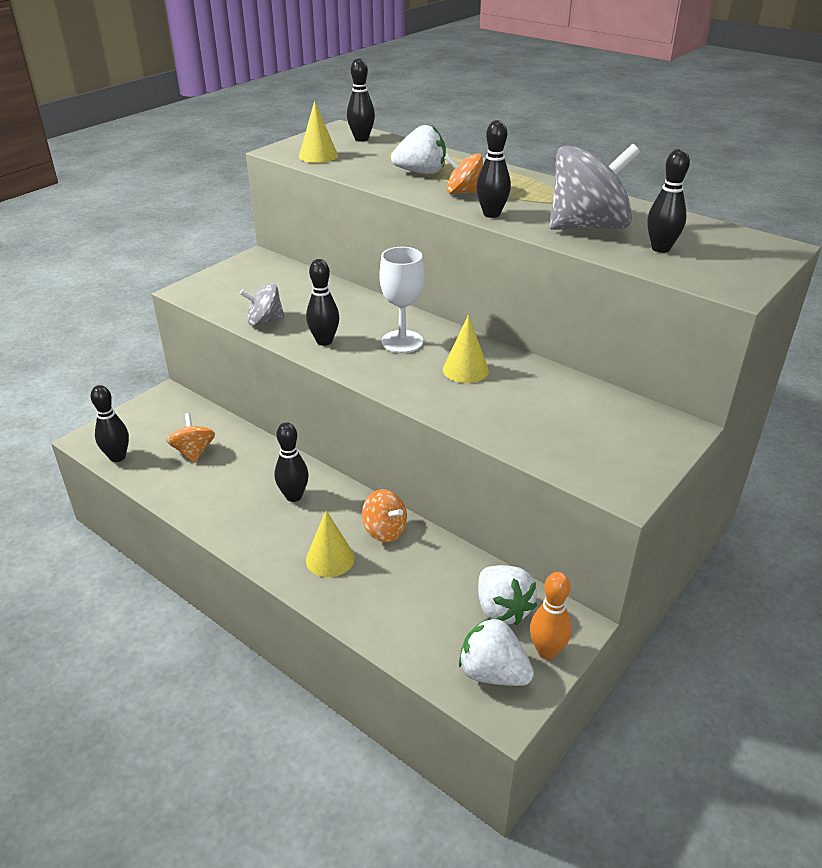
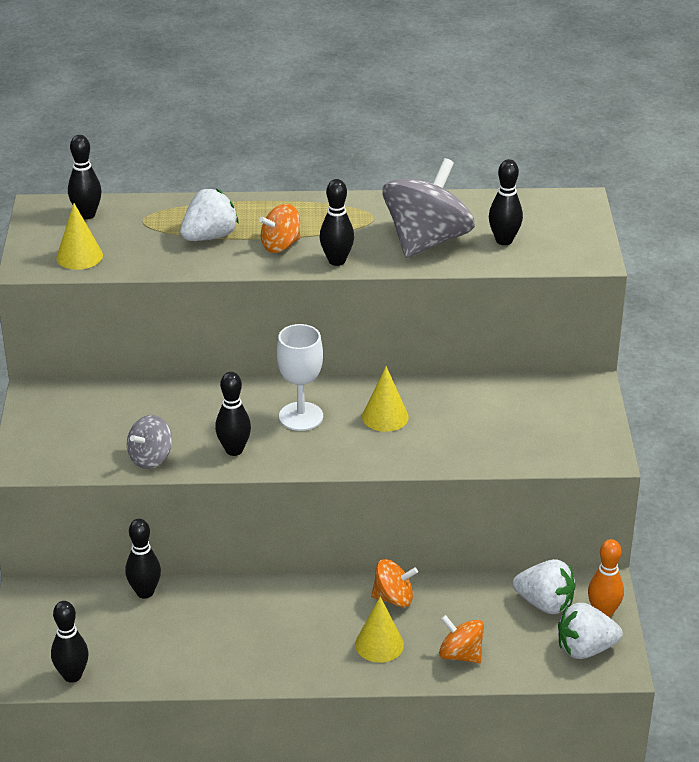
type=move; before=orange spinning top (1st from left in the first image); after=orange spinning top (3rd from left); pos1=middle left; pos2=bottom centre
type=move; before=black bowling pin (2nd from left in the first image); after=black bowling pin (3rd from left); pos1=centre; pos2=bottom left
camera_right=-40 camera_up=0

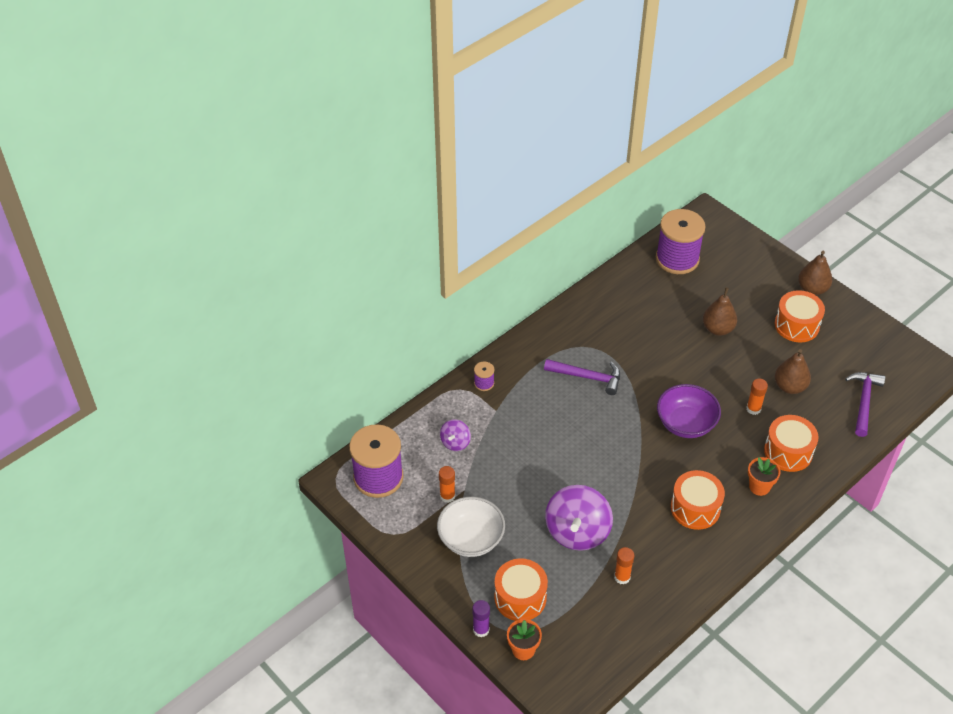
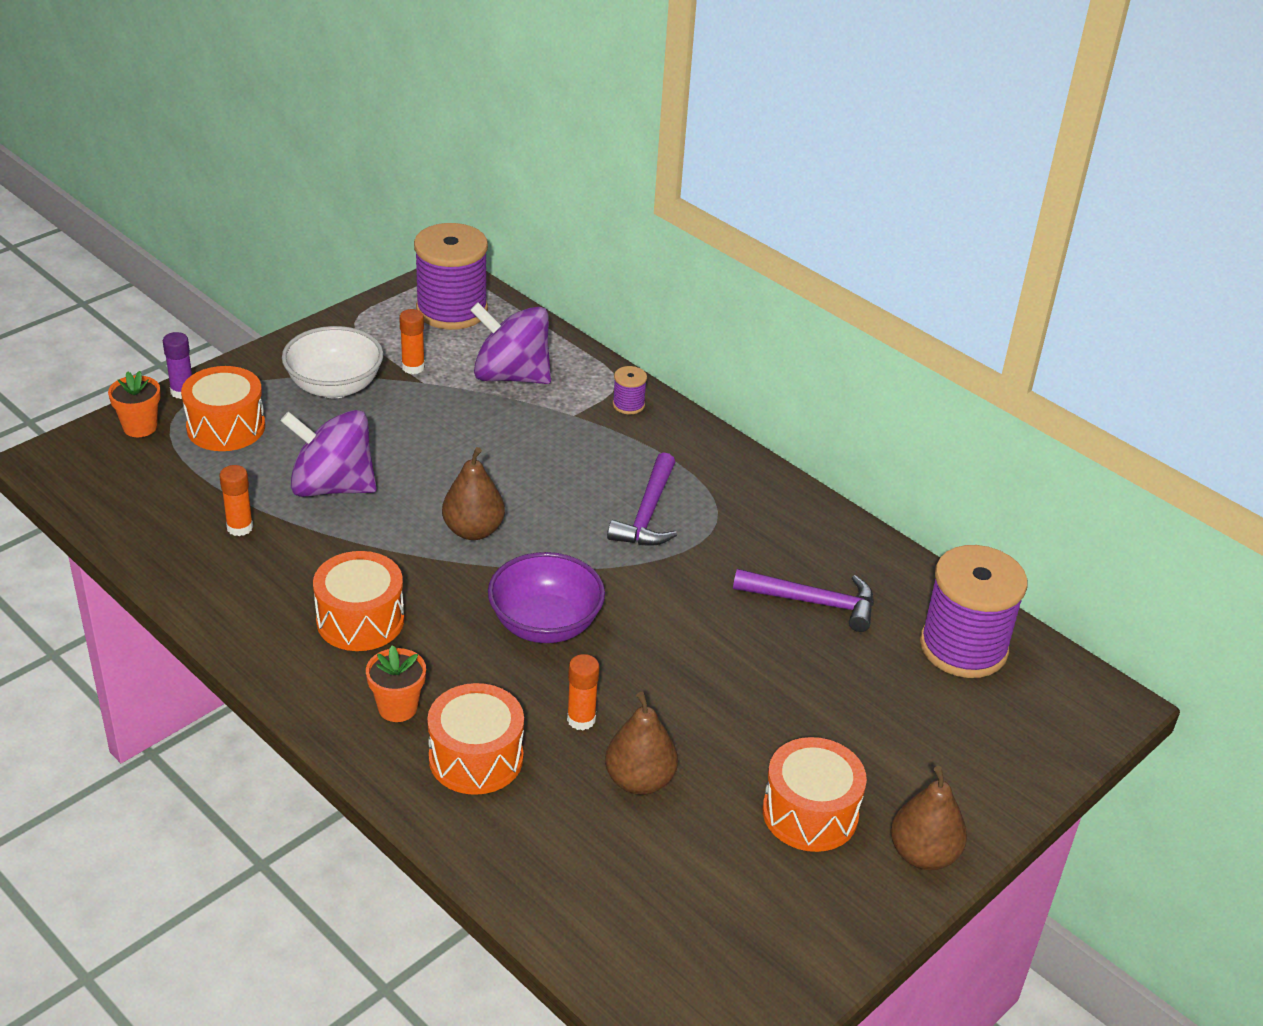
type=resize; before=purple spinning top (1st from left in the first image); pos1=centre; pos2=centre; scale=1.98
type=move; before=brown pear (1st from left); pos1=middle right; pos2=centre
type=move; before=purple hammer (2nd from left); pos1=middle right; pos2=centre
camera_right=85 camera_up=-10

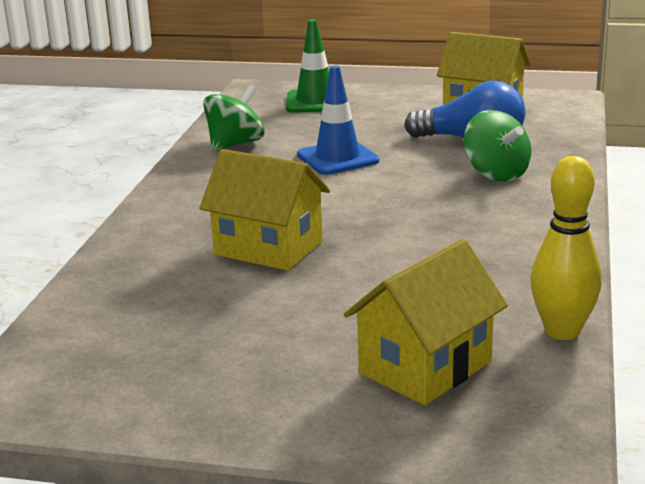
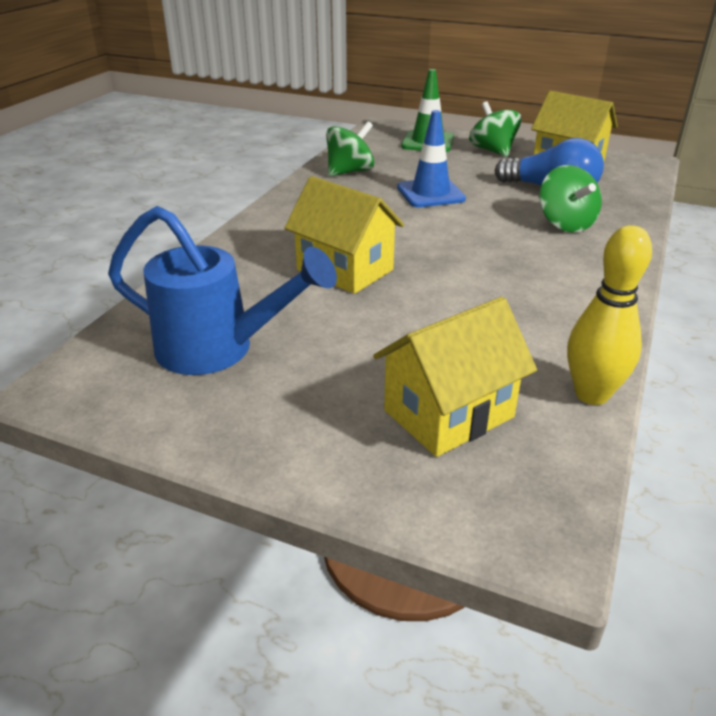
type=insert; after=blue watering can; pos2=middle left
type=insert; after=green spinning top (2nd from left); pos2=top right
camera_right=10 camera_up=10

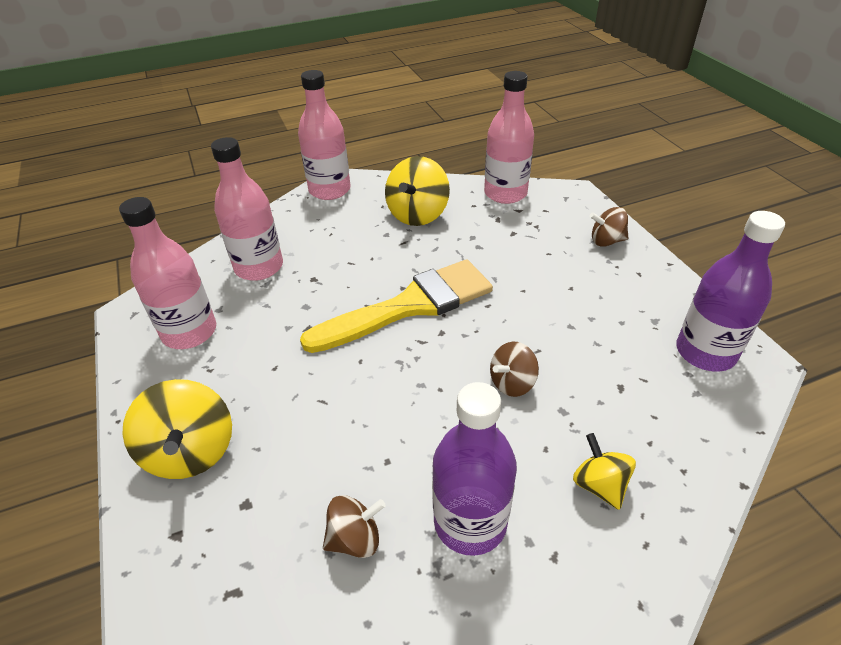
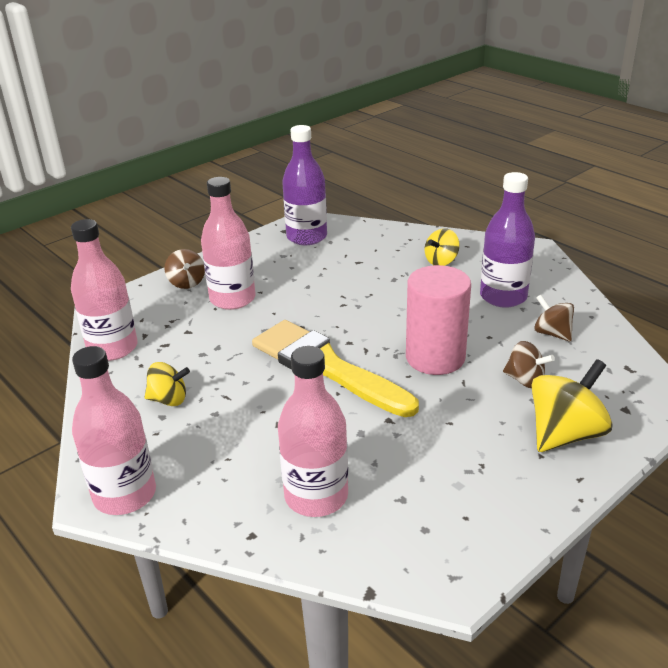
type=move; before=pink bottle (1st from left in the first image); after=pink bottle (3rd from left); pos1=middle left; pos2=centre
type=resize; before=yellow spinning top (2nd from left in the first image); pos1=top centre; pos2=middle left; scale=0.6
type=move; before=brown spinning top (2nd from left); pos1=centre; pos2=middle right
type=insert; after=pink cylinder; pos2=centre
camera_right=-110 camera_up=-10

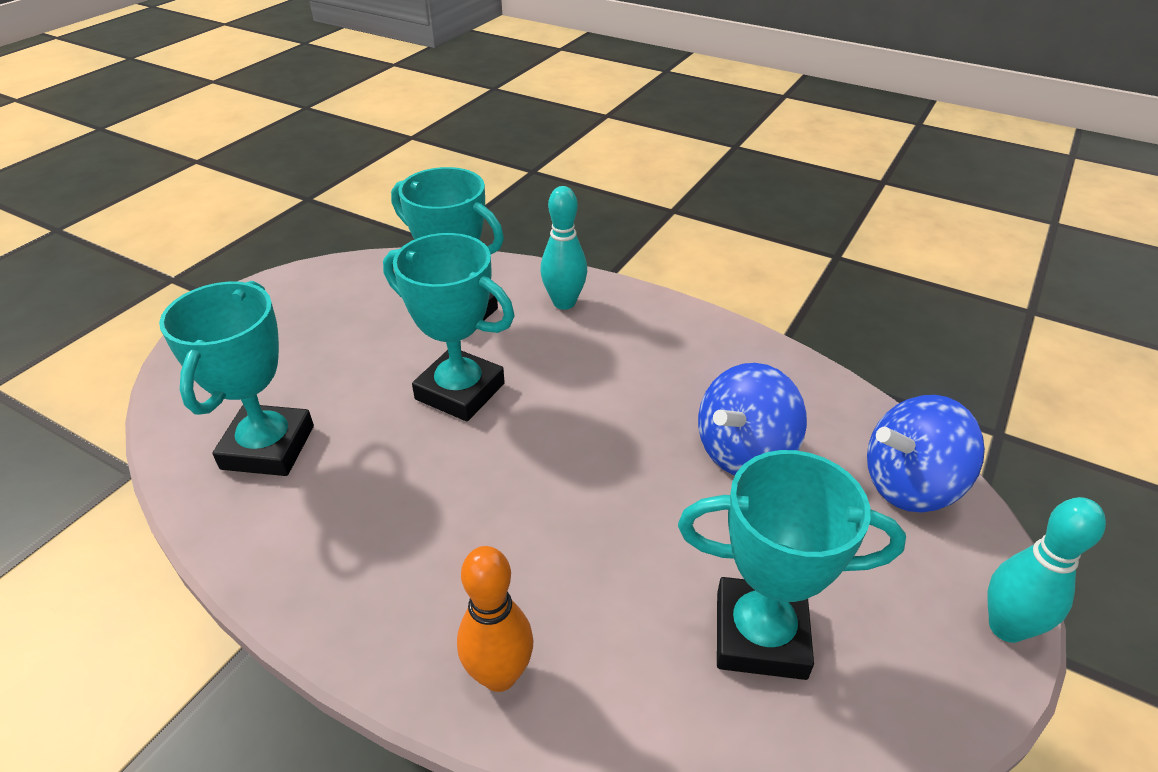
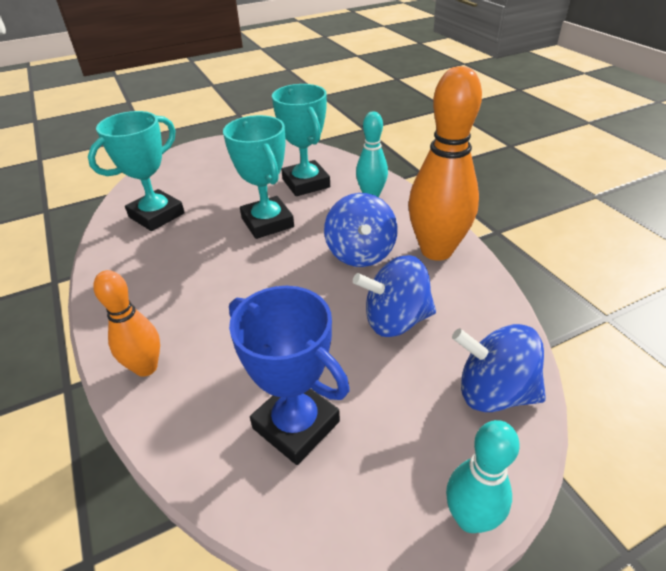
type=recolor; before=turquoise trophy (4th from left); after=blue trophy; pos1=bottom right; pos2=centre
type=insert; after=blue spinning top (1st from left); pos2=centre
type=insert; after=orange bowling pin (2nd from left); pos2=top right
camera_right=35 camera_up=0

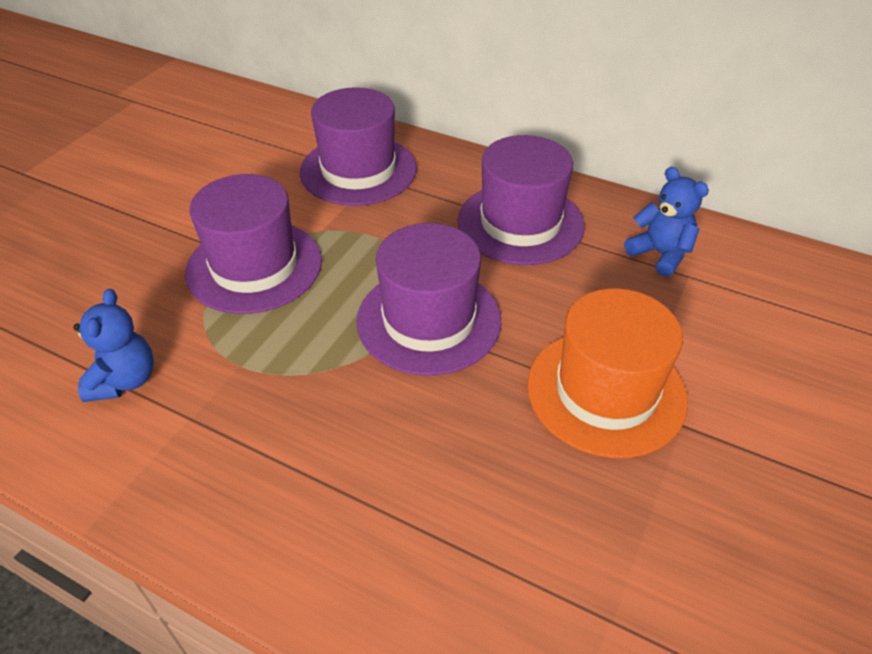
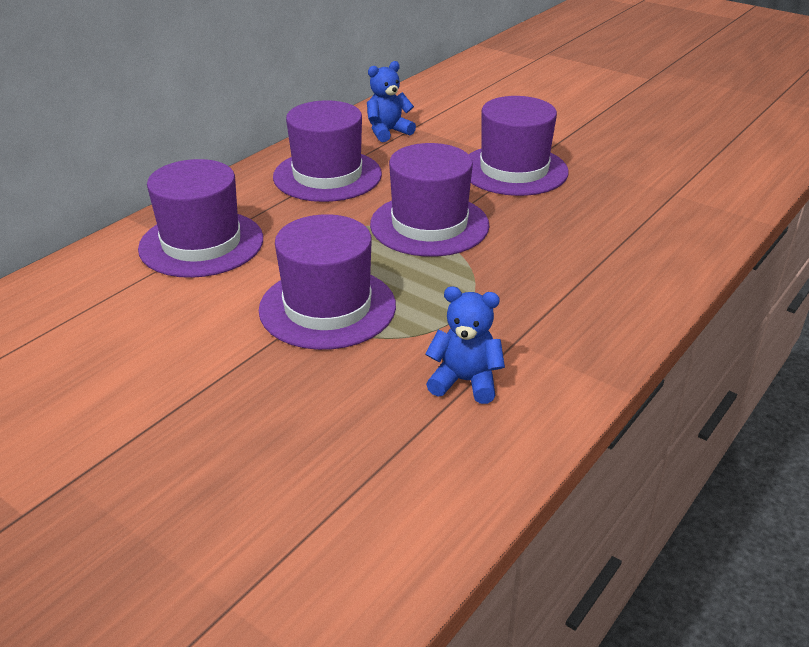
type=recolor; before=orange hat; after=purple hat (5th from left); pos1=middle right; pos2=top centre
camera_right=-80 camera_up=-10

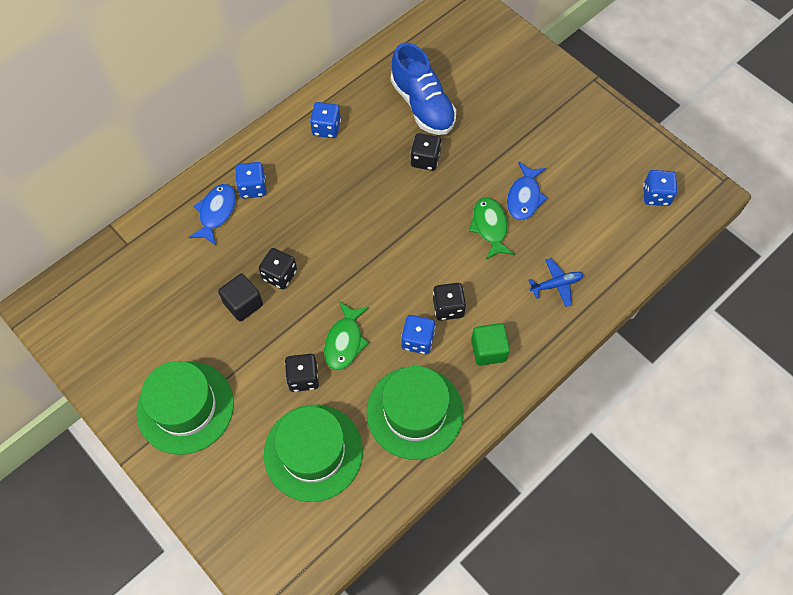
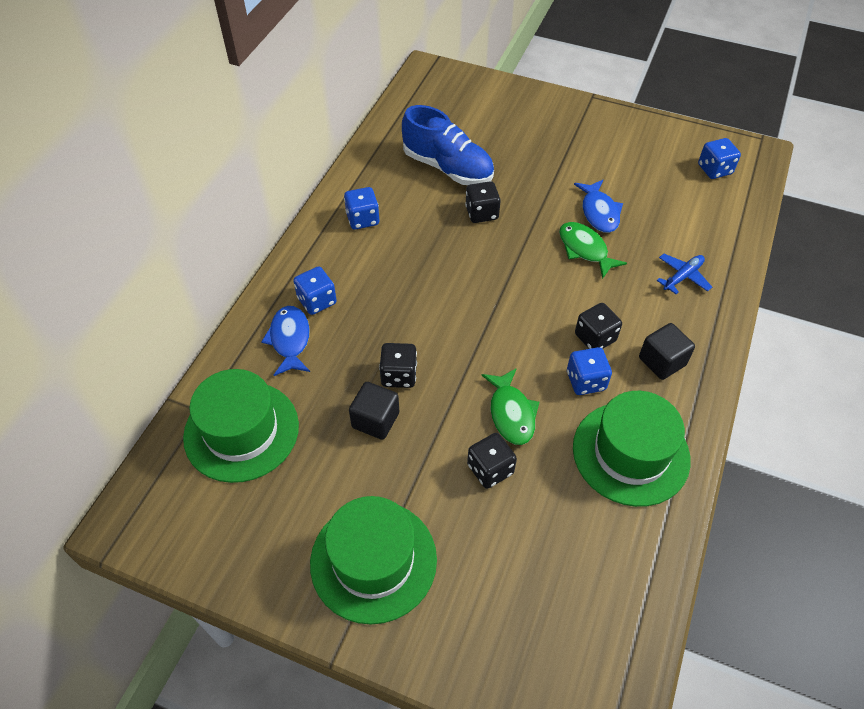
type=move; before=green hat (2nd from left in the first image); after=green hat (1st from left); pos1=bottom centre; pos2=middle left
type=recolor; before=green cube; after=black cube (2nd from left); pos1=centre; pos2=middle right
camera_right=-25 camera_up=-10

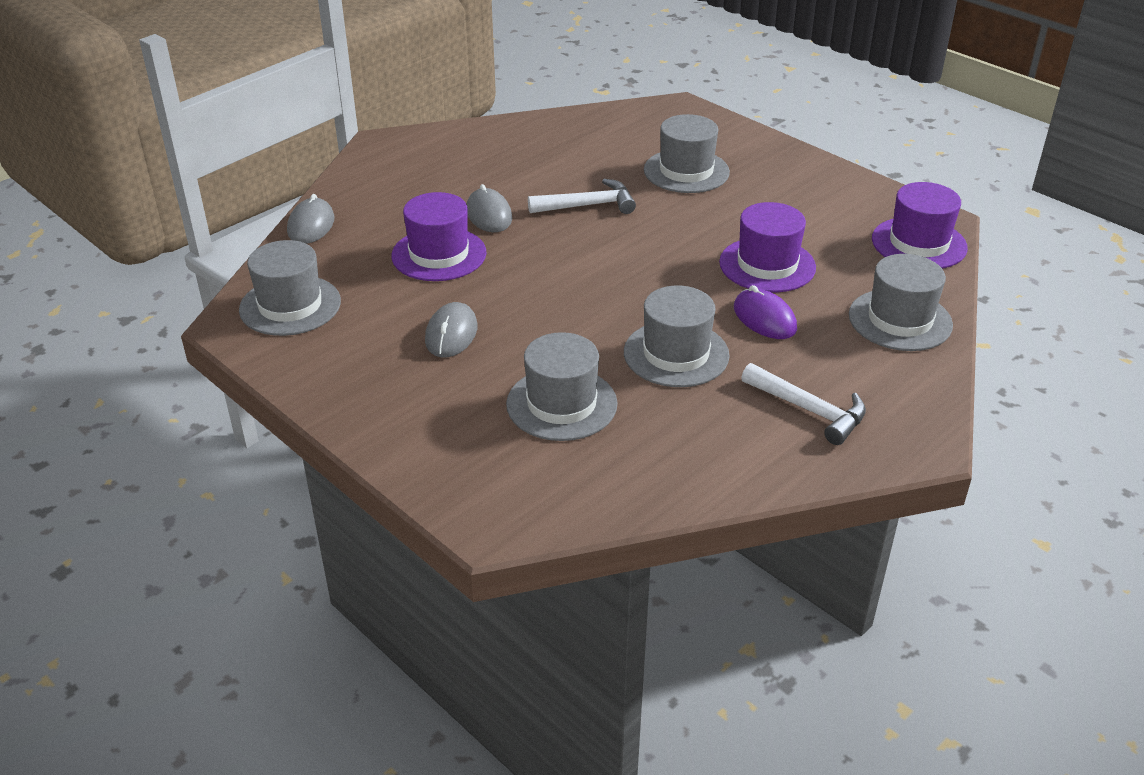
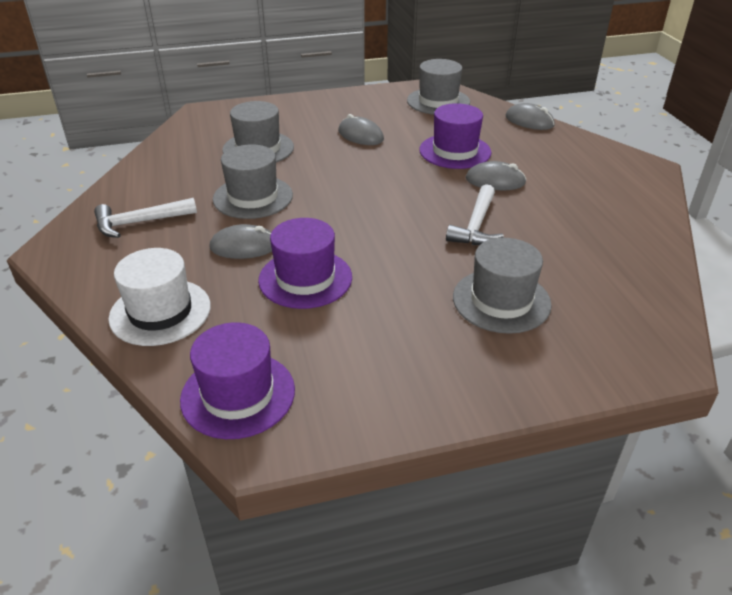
type=recolor; before=purple mouse; after=grey mouse (1st from left); pos1=middle right; pos2=middle left
type=recolor; before=grey hat (5th from left); after=white hat; pos1=middle right; pos2=middle left
camera_right=120 camera_up=0

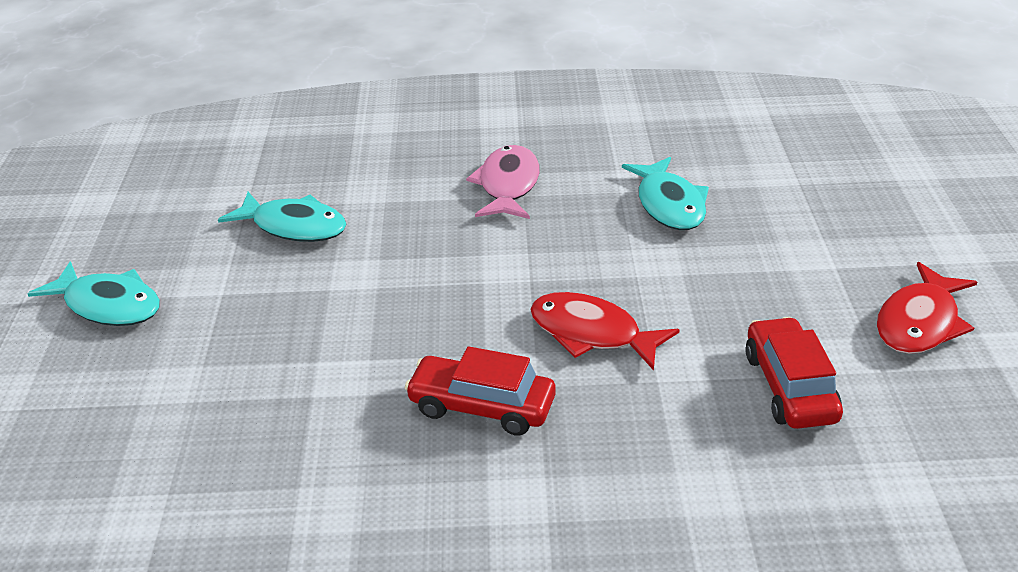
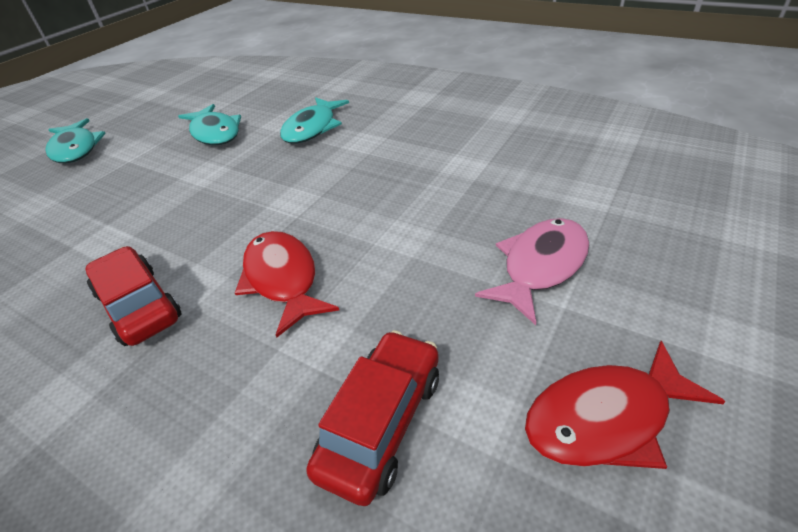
type=move; before=pink fish; pos1=top centre; pos2=middle right
type=move; before=turquoise fish (3rd from left); pos1=centre; pos2=top centre
camera_right=35 camera_up=5

